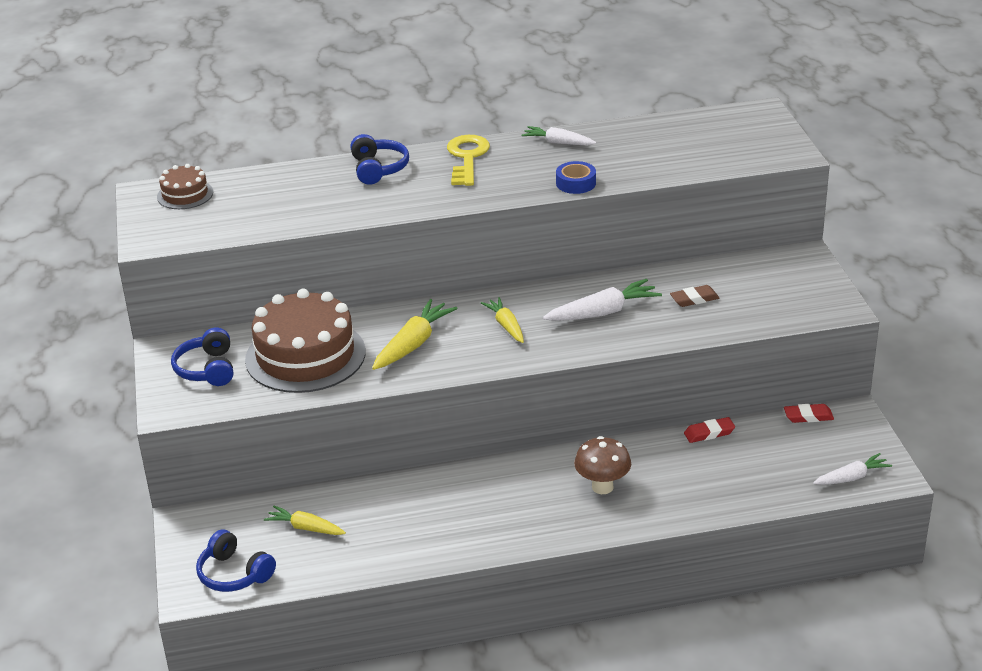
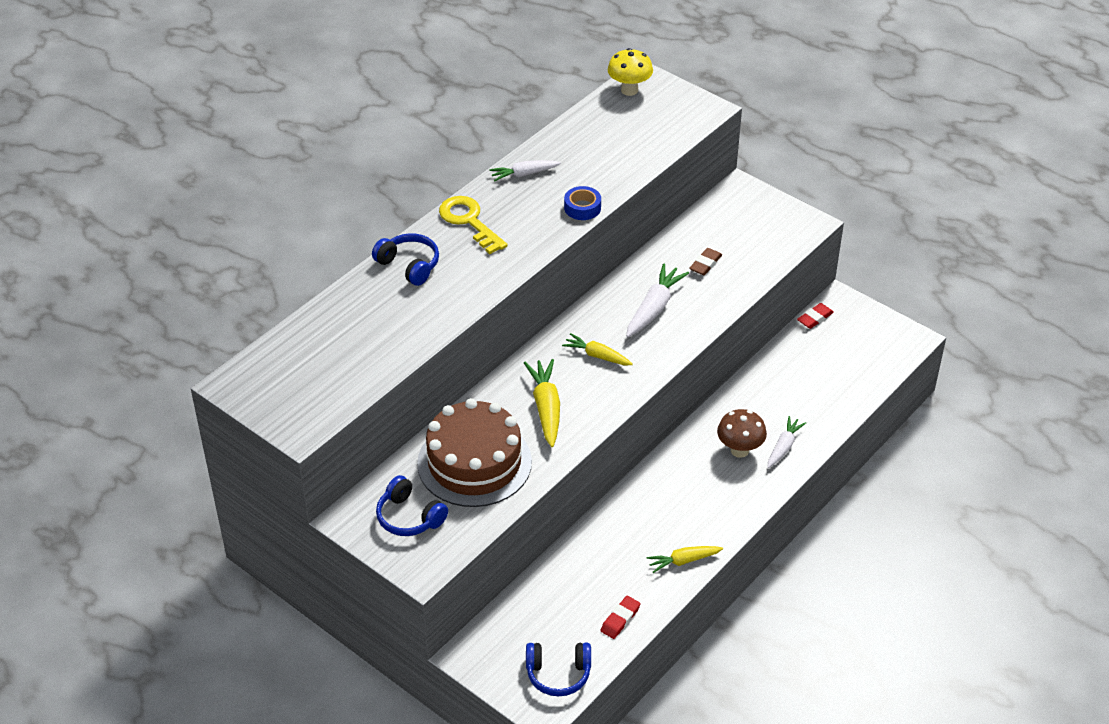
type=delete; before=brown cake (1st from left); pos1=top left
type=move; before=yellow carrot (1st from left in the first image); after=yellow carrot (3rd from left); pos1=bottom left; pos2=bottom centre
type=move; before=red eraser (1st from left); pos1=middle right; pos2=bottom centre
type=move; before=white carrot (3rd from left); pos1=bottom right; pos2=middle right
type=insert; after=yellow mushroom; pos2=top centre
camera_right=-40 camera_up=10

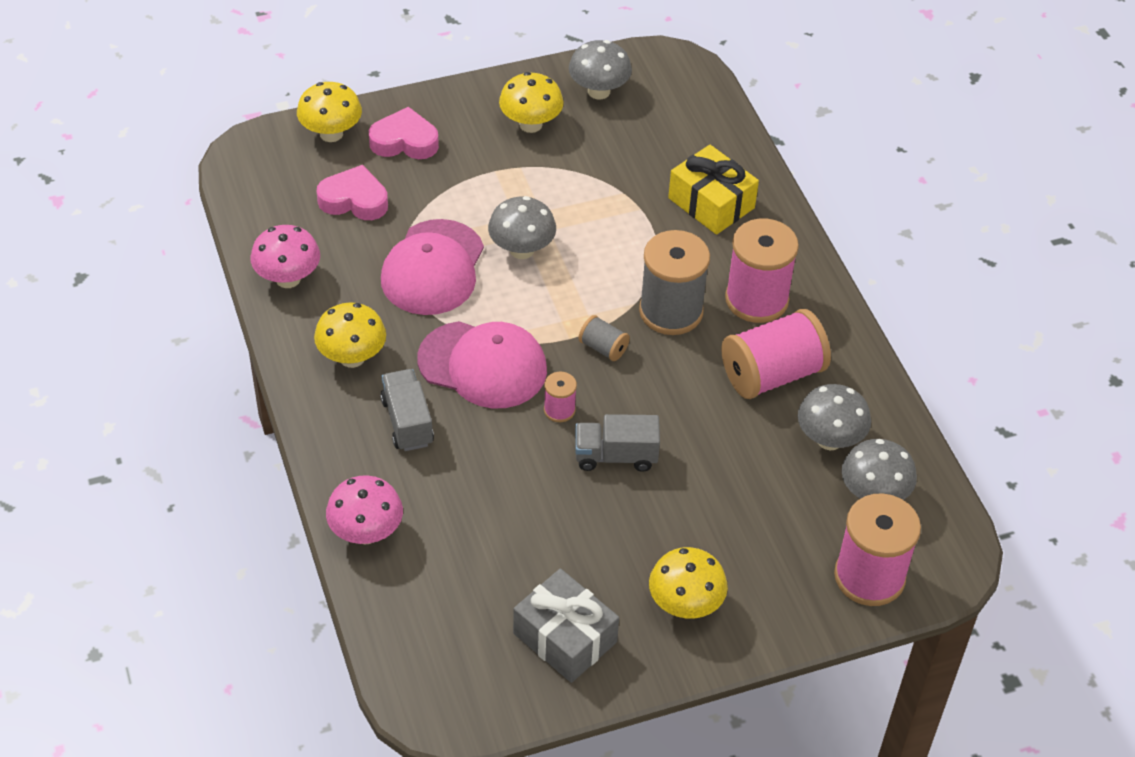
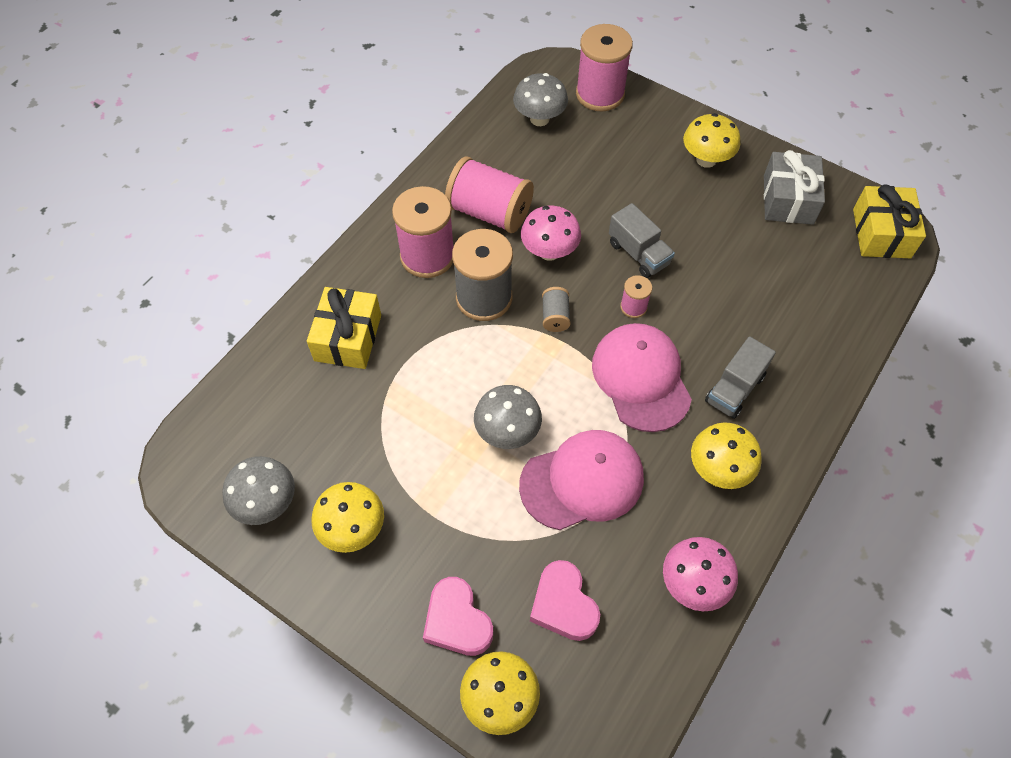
type=move; before=pink mushroom (2nd from left in the first image); after=pink mushroom (1st from left); pos1=bottom left; pos2=top centre
type=delete; before=grey mushroom (3rd from left); pos1=middle right
type=insert; after=yellow gift (2nd from left); pos2=top right
camera_right=-125 camera_up=10

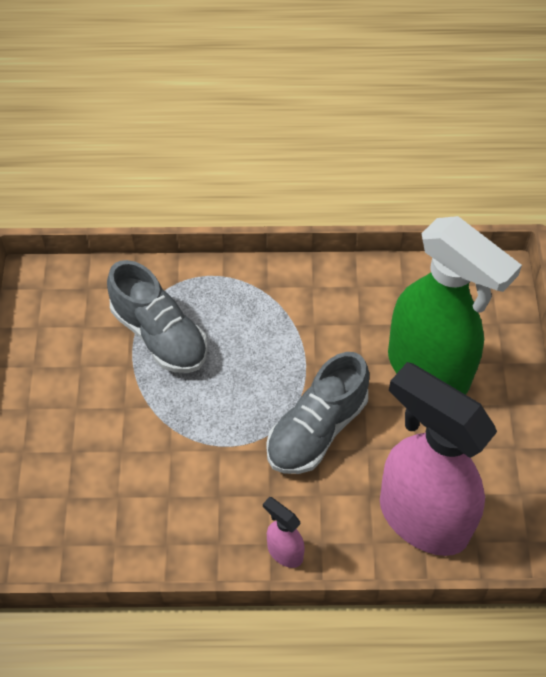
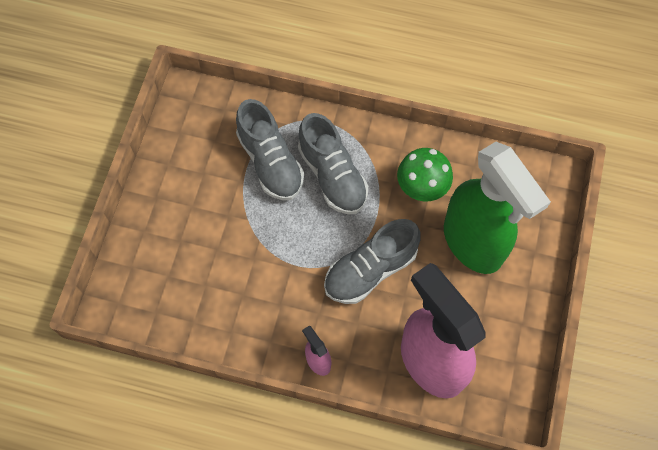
type=insert; after=grey shoe (2nd from left); pos2=centre
type=insert; after=green mushroom; pos2=centre
camera_right=15 camera_up=10

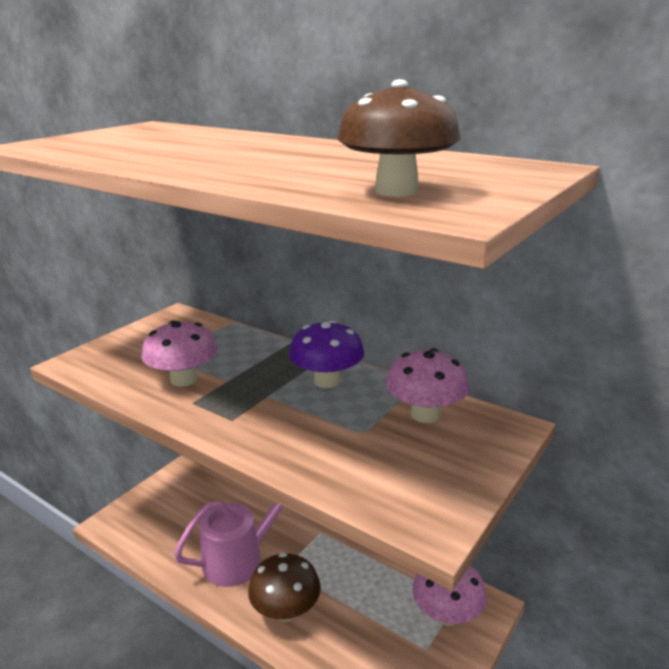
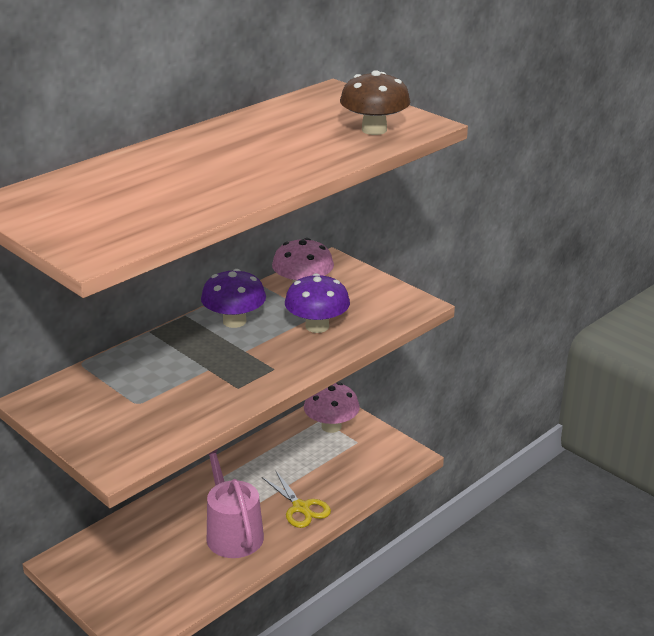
type=delete; before=pink mushroom (1st from left); pos1=middle left
type=replace; before=brown mushroom (1st from left); after=yellow scissors; pos1=bottom centre; pos2=bottom centre
type=insert; after=purple mushroom (2nd from left); pos2=centre
camera_right=-80 camera_up=5

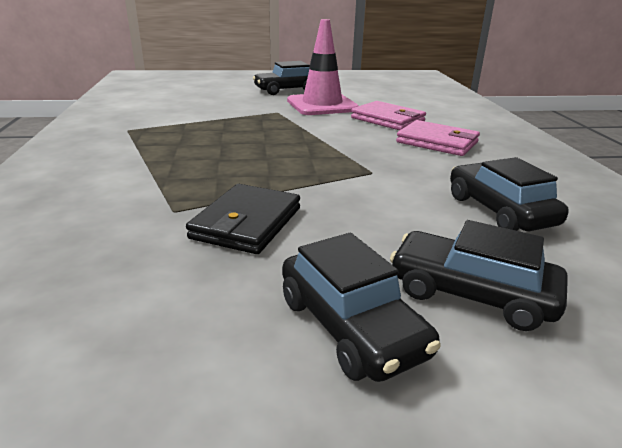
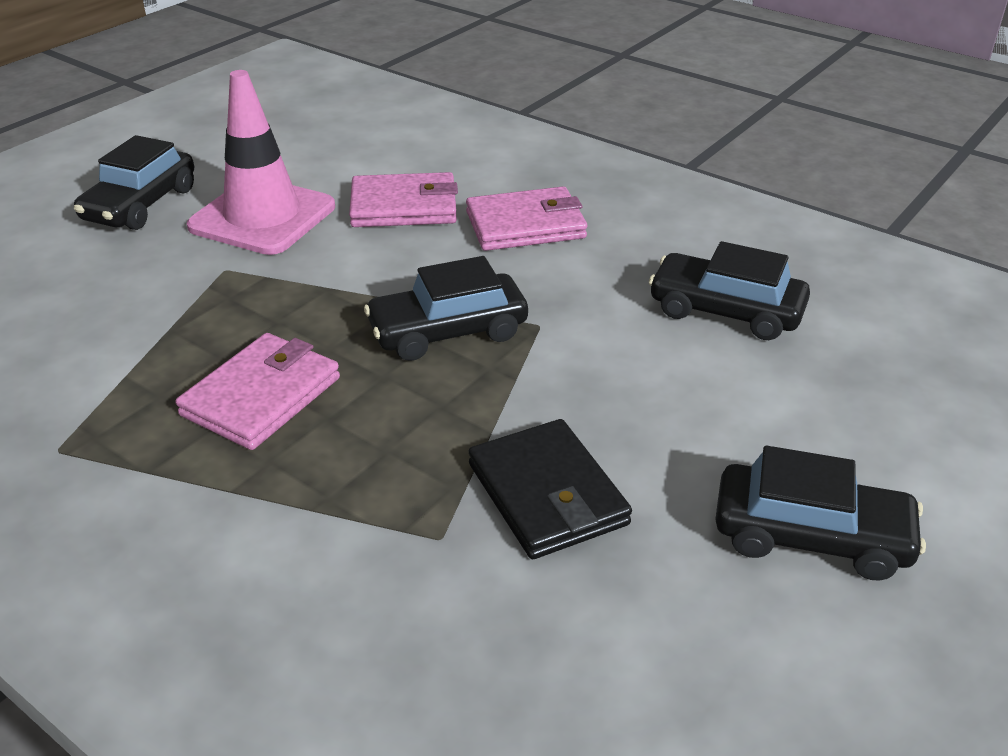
type=move; before=black car (3rd from left in the first image); after=black car (2nd from left); pos1=middle right; pos2=centre
type=insert; after=pink wallet (1st from left); pos2=middle left
camera_right=-45 camera_up=10

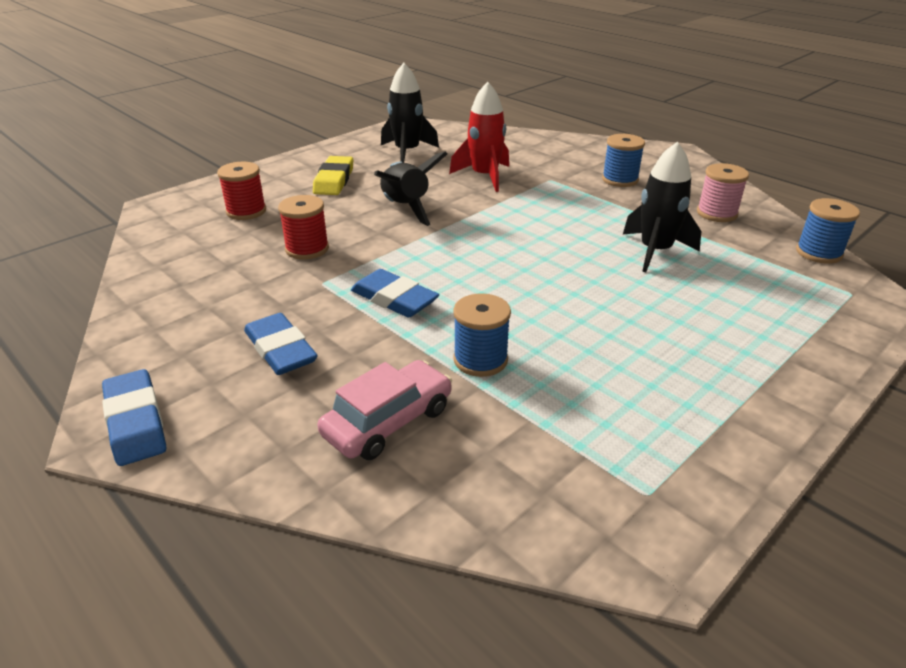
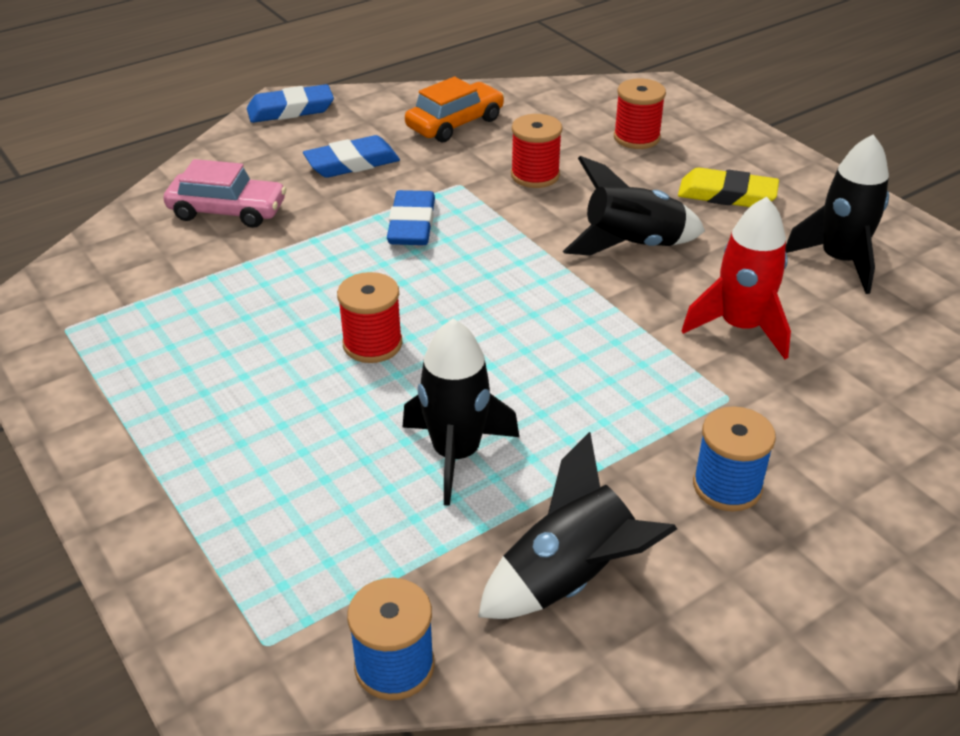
type=rotate; before=pink car; pos1=centre; pos2=top left; turn=-45
type=rotate; before=blue eraser (3rd from left); pos1=centre; pos2=top centre; turn=-45
type=delete; before=blue spool (1st from left); pos1=centre
type=replace; before=pink spool; after=black rocket (2nd from left); pos1=top right; pos2=bottom centre
type=insert; after=red spool (1st from left); pos2=centre
type=insert; after=orange car; pos2=top centre
camera_right=100 camera_up=5

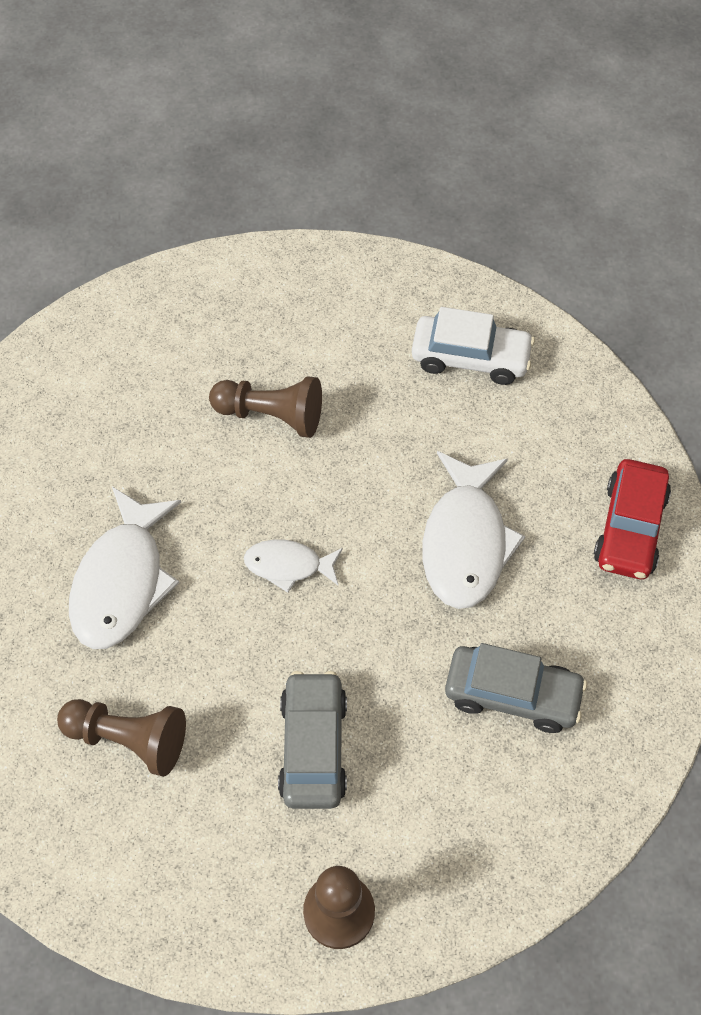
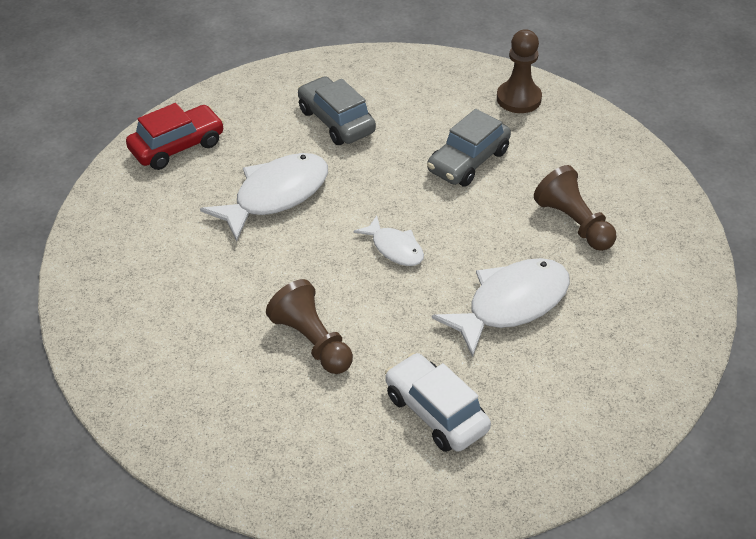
type=move; before=white car; pos1=middle right; pos2=bottom centre
camera_right=-140 camera_up=-15

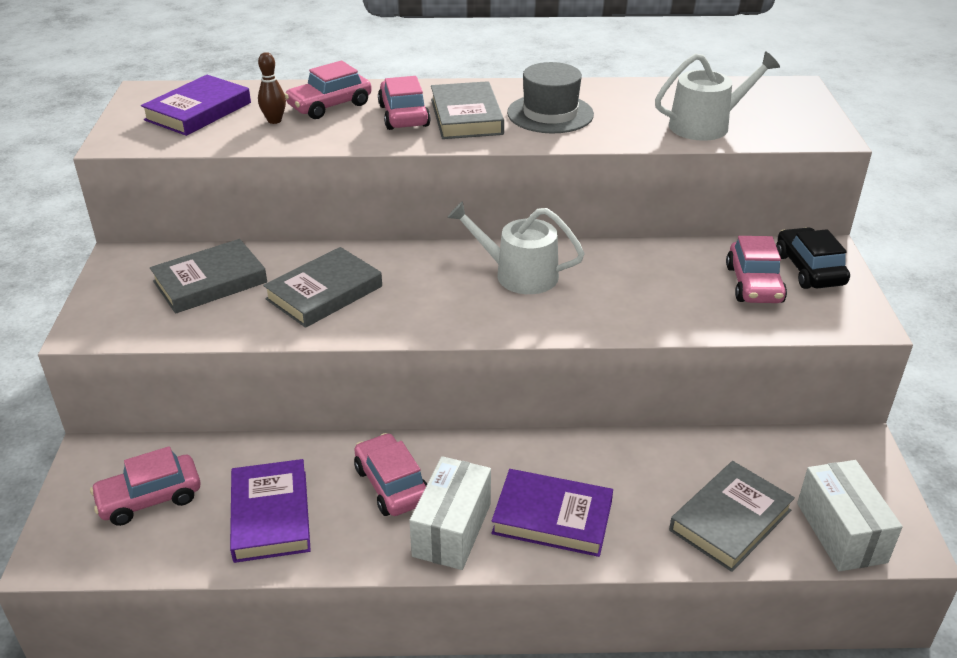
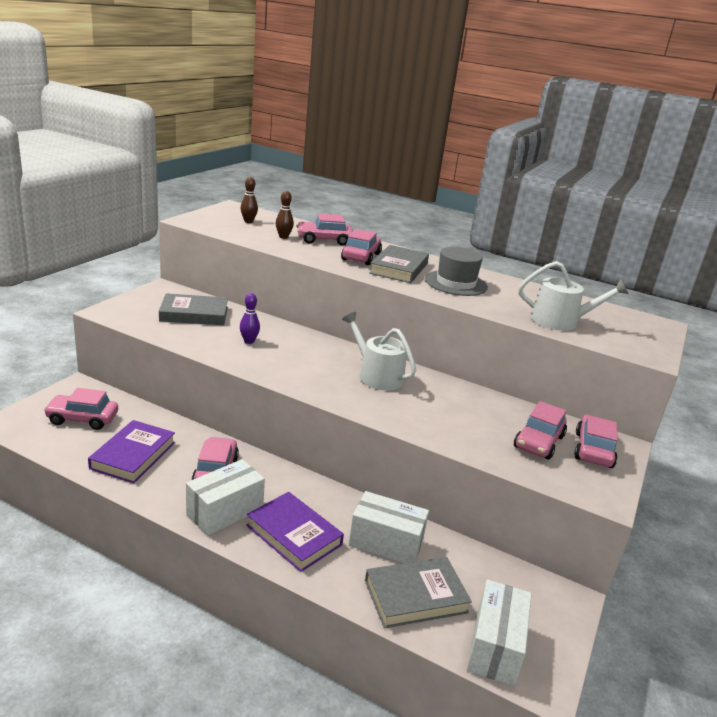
type=replace; before=purple book (1st from left); after=brown bowling pin (1st from left); pos1=top left; pos2=top centre
type=replace; before=grey book (2nd from left); after=purple bowling pin; pos1=centre; pos2=centre
type=recolor; before=black car; after=pink car (6th from left); pos1=middle right; pos2=middle right
type=insert; after=white box (2nd from left); pos2=bottom centre
camera_right=25 camera_up=-10

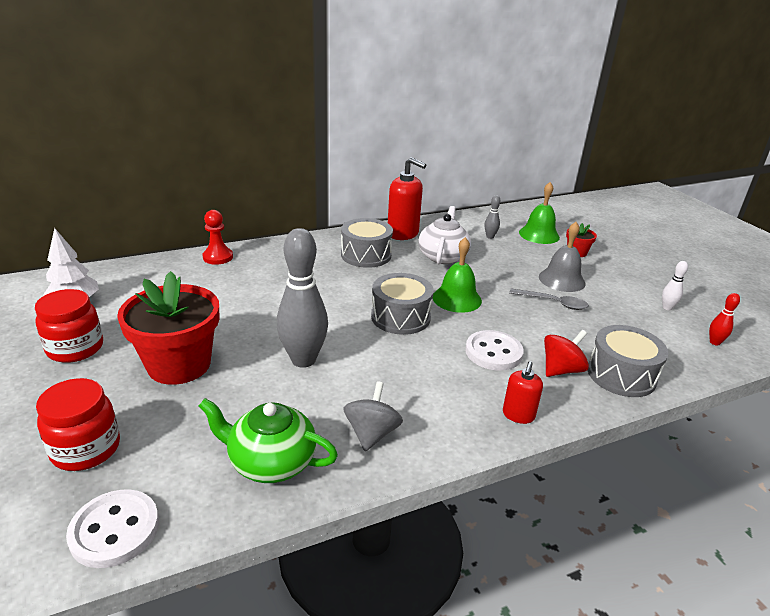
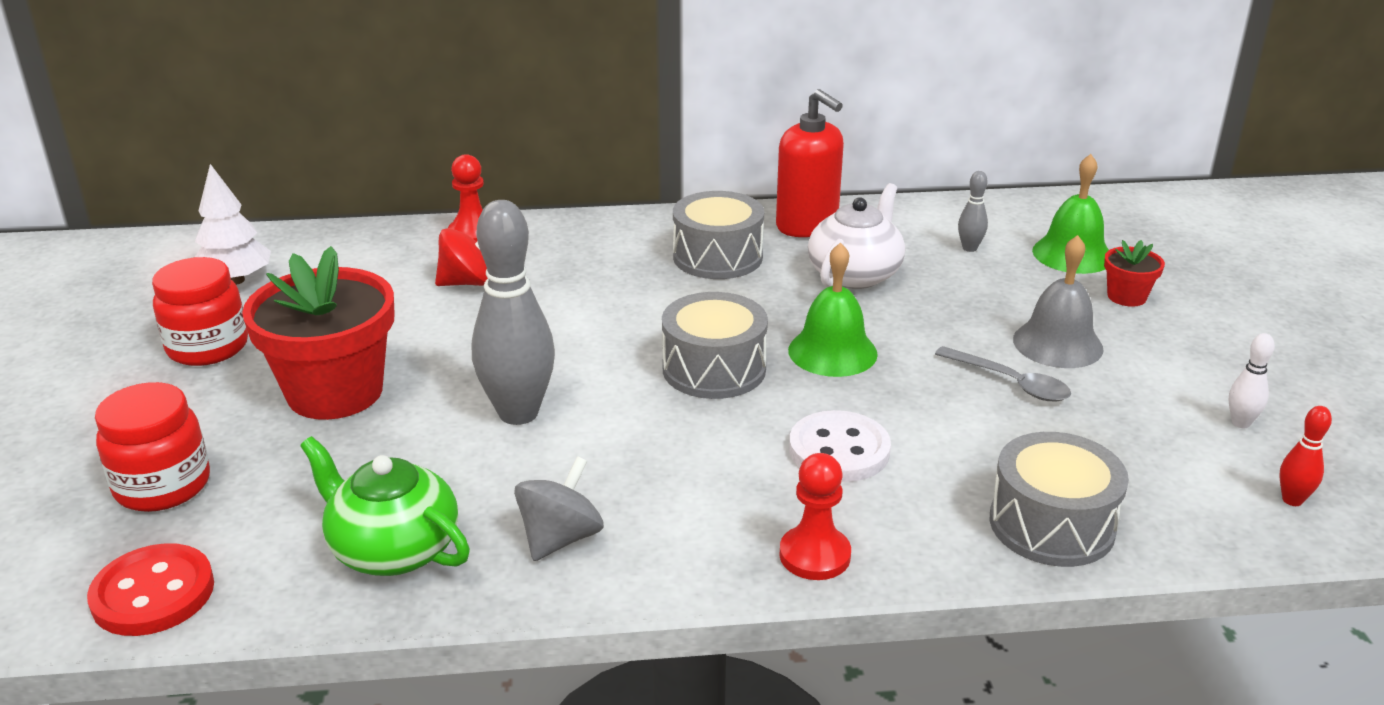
type=recolor; before=white button (1st from left); after=red button; pos1=bottom left; pos2=bottom left
type=replace; before=red soap dispenser (2nd from left); after=red pawn (2nd from left); pos1=middle right; pos2=bottom centre
type=move; before=red spinning top; pos1=middle right; pos2=middle left
camera_right=20 camera_up=0

